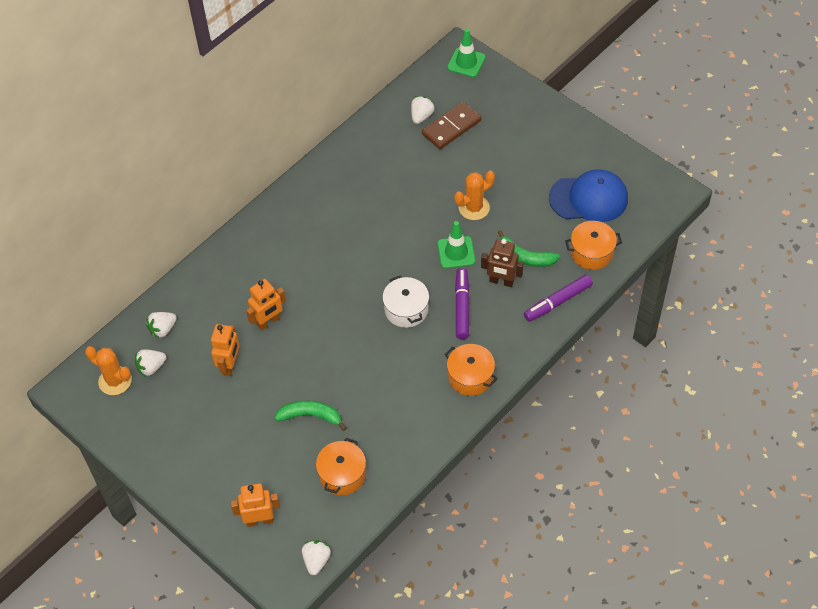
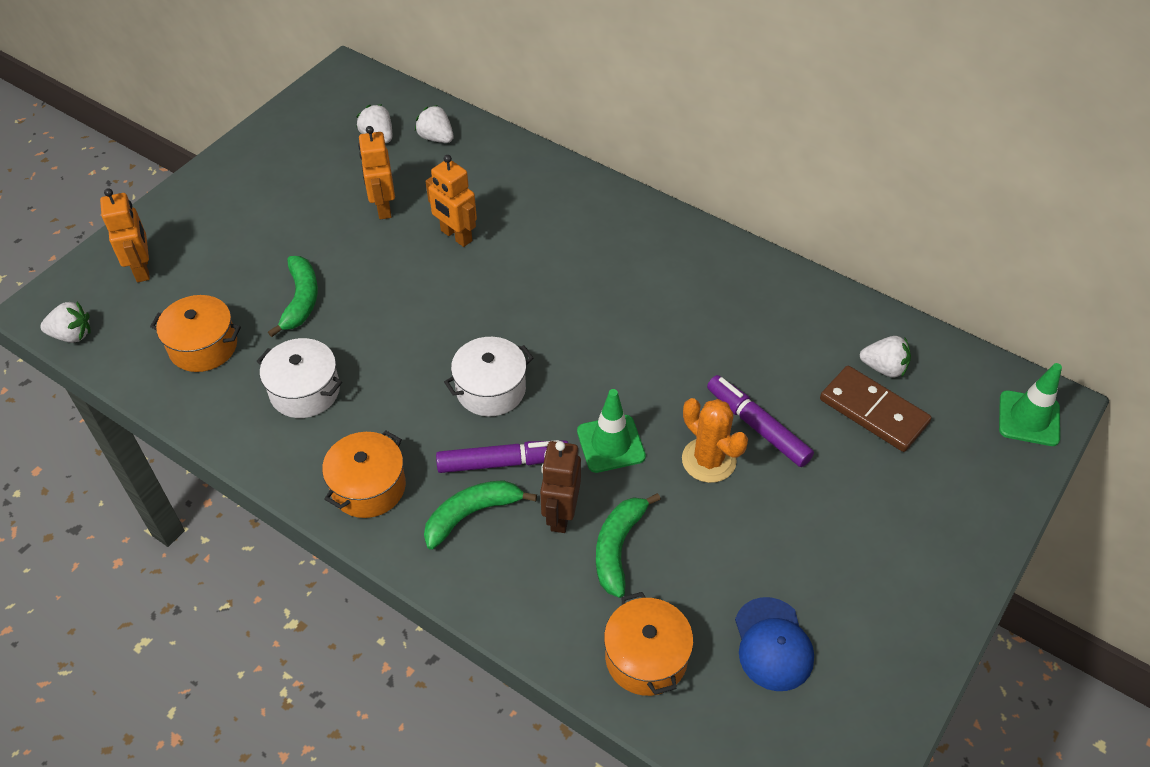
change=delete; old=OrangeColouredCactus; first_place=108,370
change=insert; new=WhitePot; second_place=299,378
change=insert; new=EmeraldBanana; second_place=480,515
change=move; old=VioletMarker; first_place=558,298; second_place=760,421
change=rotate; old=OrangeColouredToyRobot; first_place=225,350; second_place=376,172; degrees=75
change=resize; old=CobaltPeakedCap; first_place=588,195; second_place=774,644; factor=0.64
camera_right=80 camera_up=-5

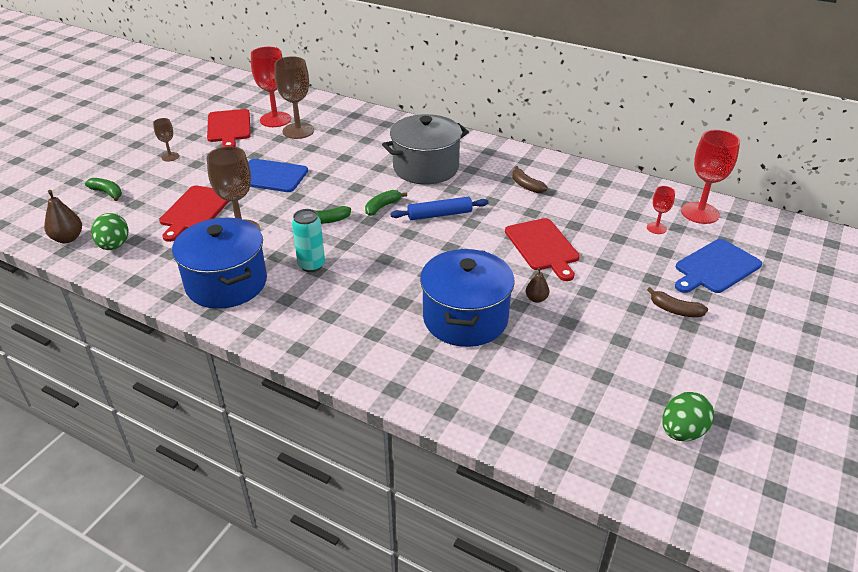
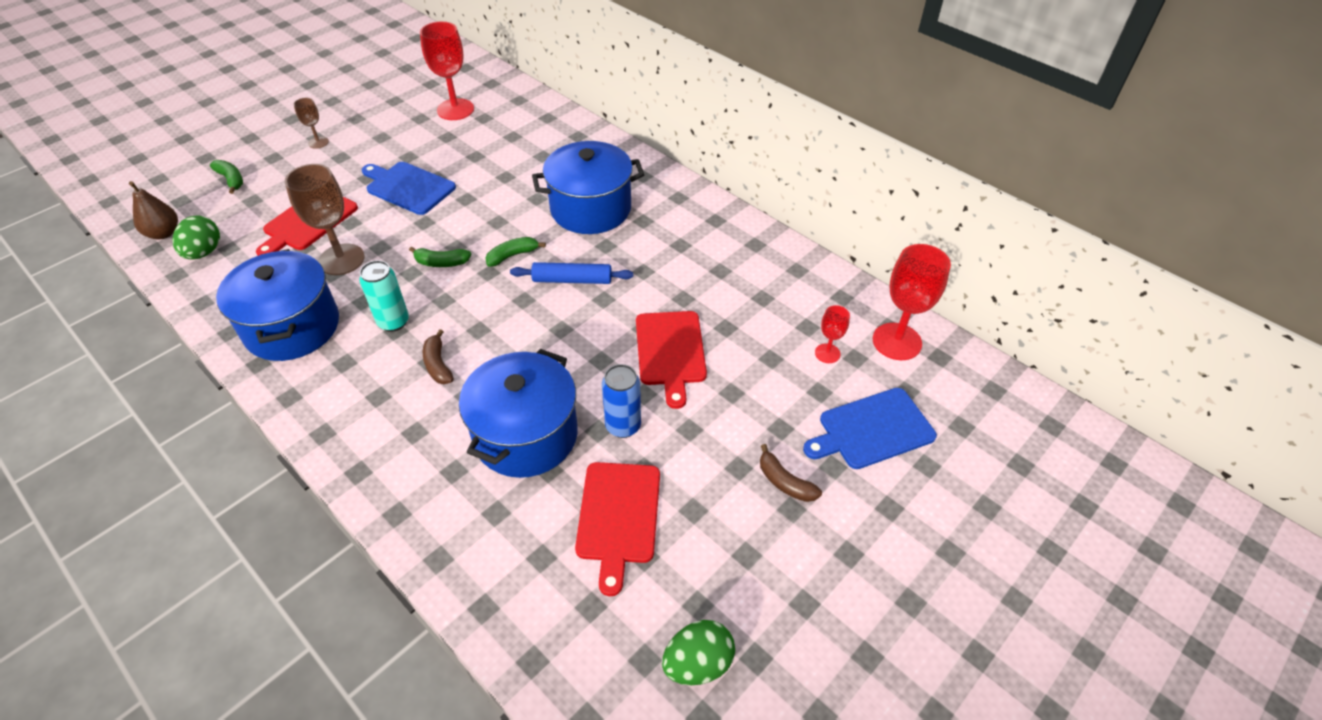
change=delete; old=DarkBrownGoblet; first_place=294,97
change=move; old=CrimsonChoppingBoard; first_place=229,128; second_place=617,529
change=move; old=DarkBrownBanana; first_place=530,179; second_place=438,356
change=replace; old=DarkBrownPear; new=CobaltTin; first_place=537,285; second_place=621,401
change=recolor; old=AshGreyPot; new=CobaltPot; first_place=425,149; second_place=588,187
camera_right=15 camera_up=10

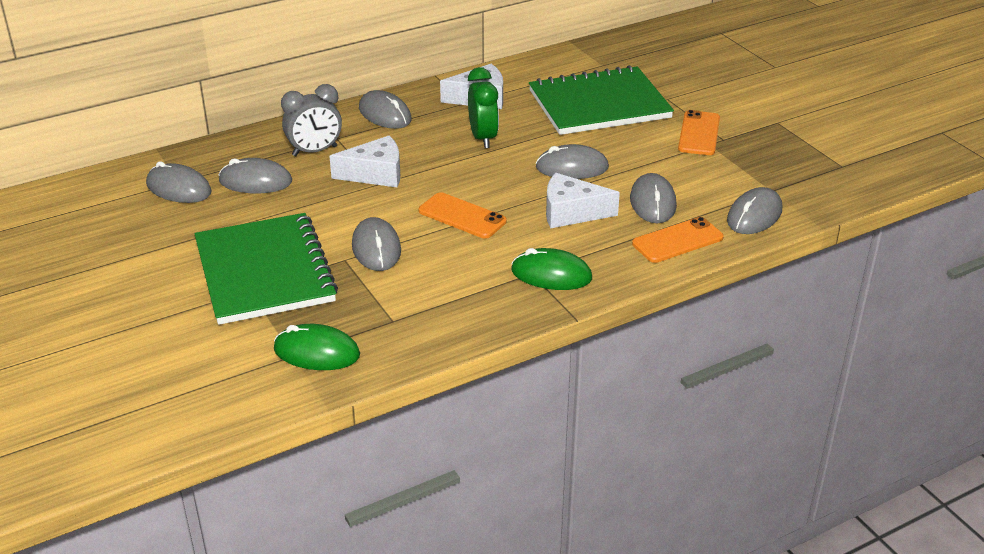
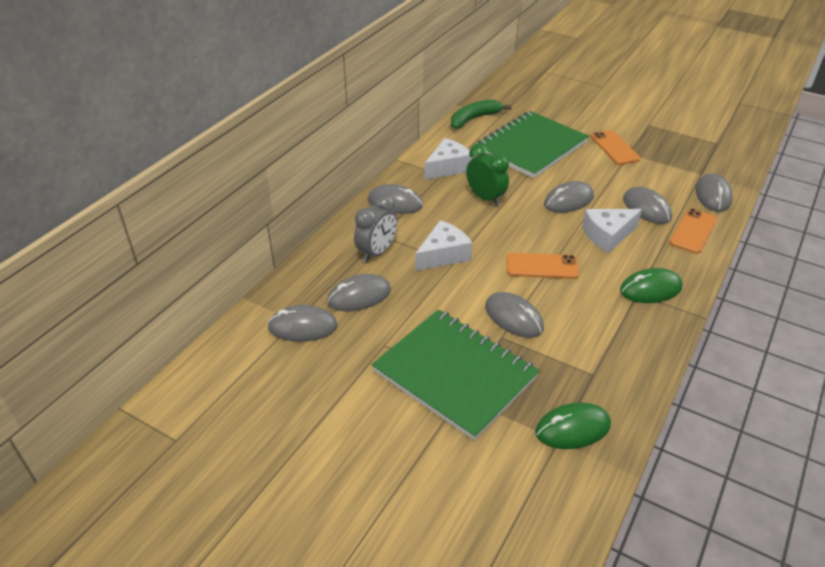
change=insert; new=EmeraldBanana; second_place=481,114
camera_right=-30 camera_up=5

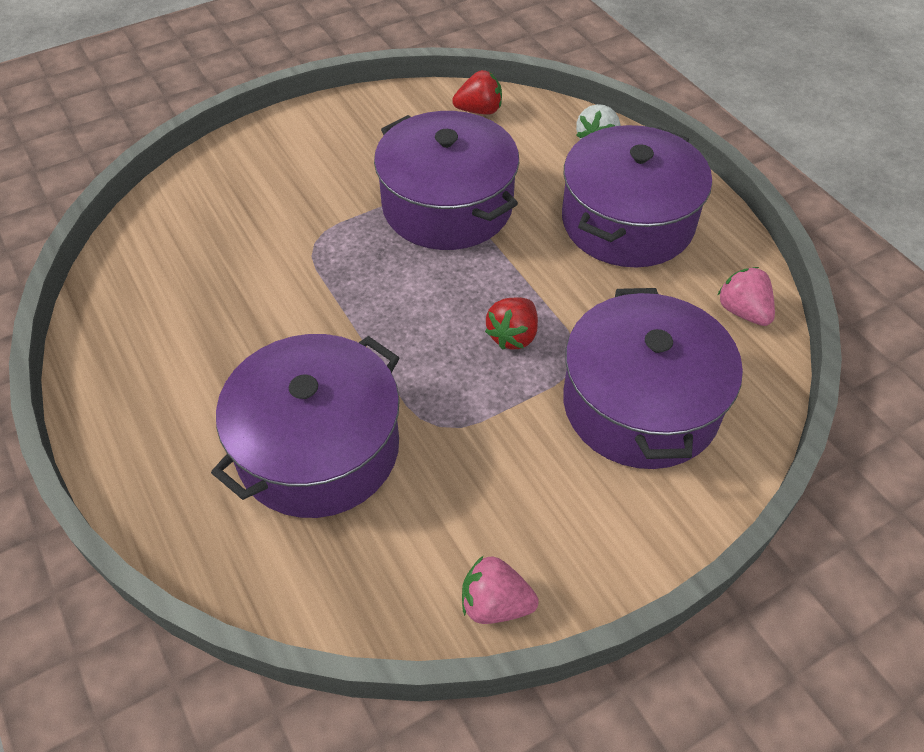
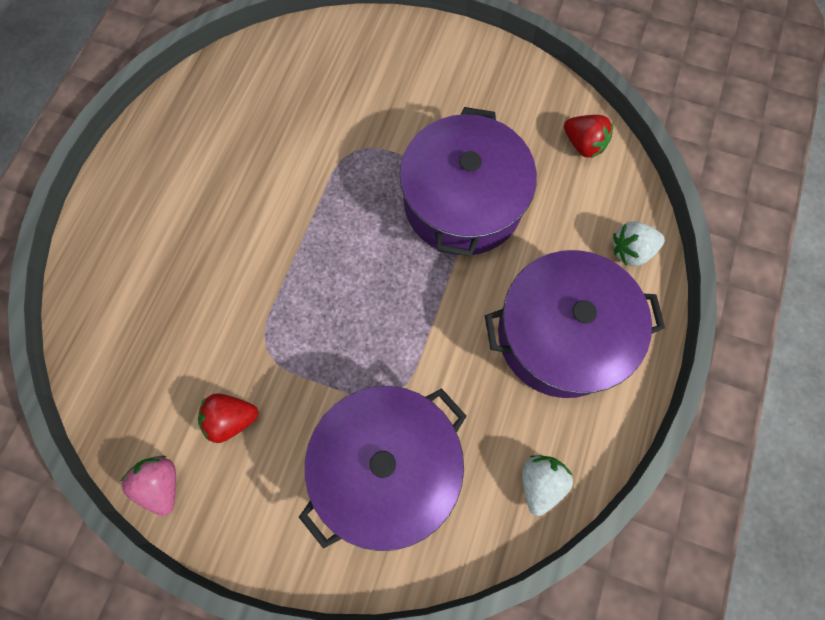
change=delete; old=VioletPot; first_place=305,426
change=move; old=CrimsonStrawberry; first_place=511,323; second_place=228,418
change=recolor; old=RosePinkStrawberry; new=WhiteStrawberry; first_place=746,296; second_place=547,485
camera_right=50 camera_up=20

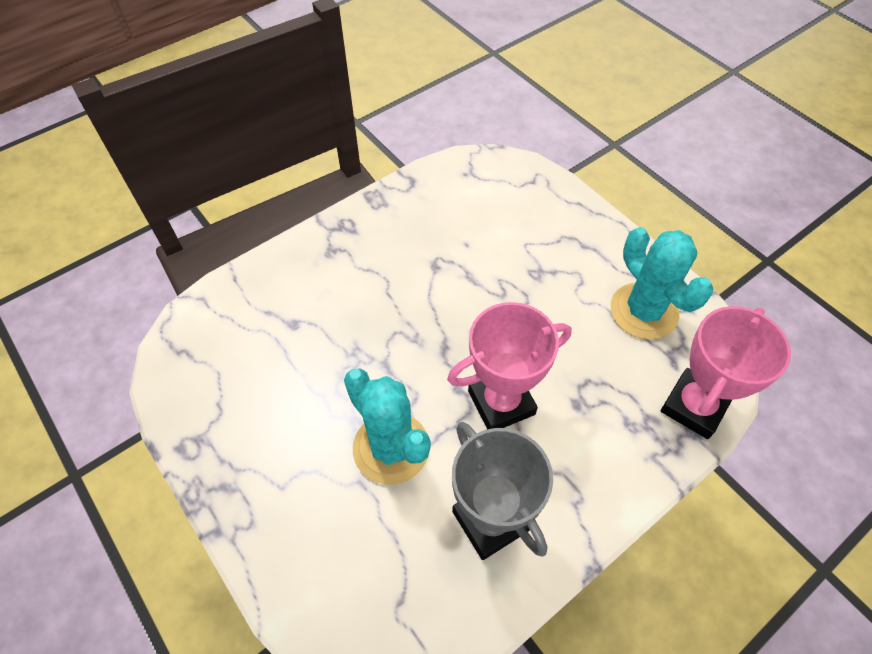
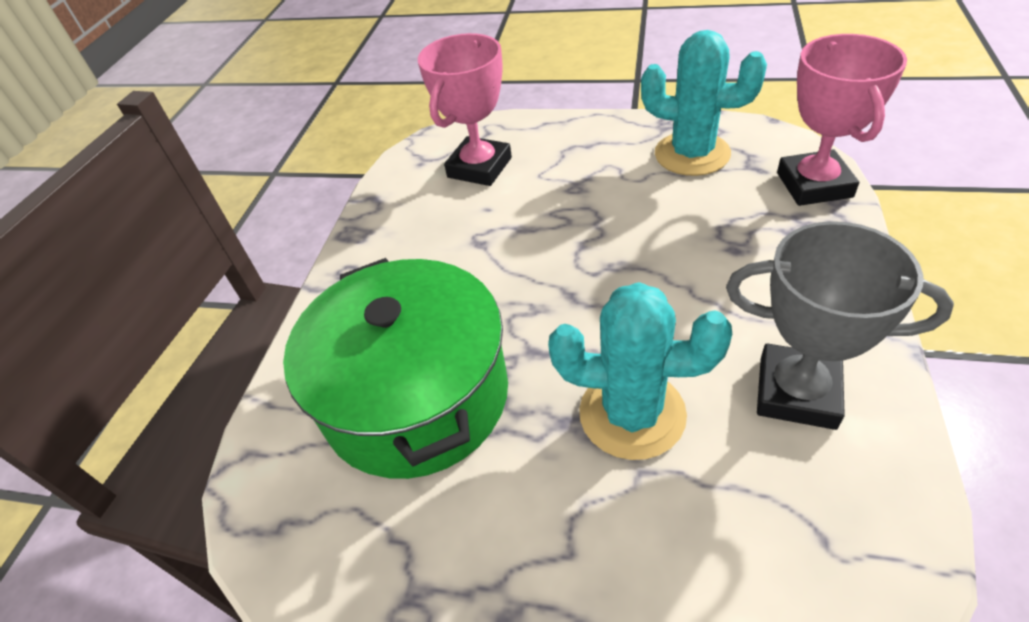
change=insert; new=EmeraldPot; second_place=395,368
change=move; old=RosePinkPrizeCup; first_place=509,365; second_place=465,109
camera_right=-35 camera_up=-10

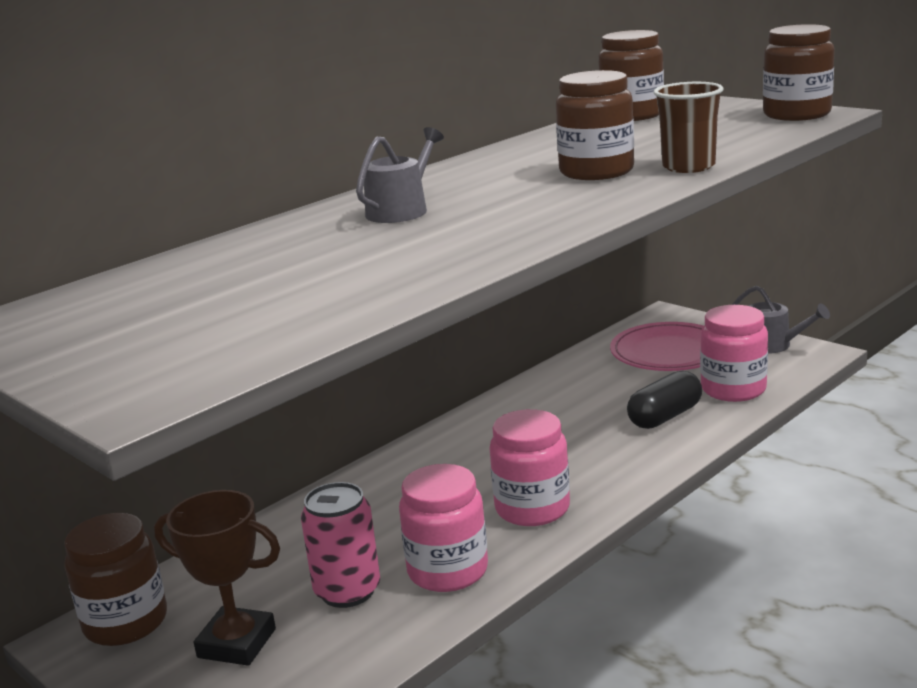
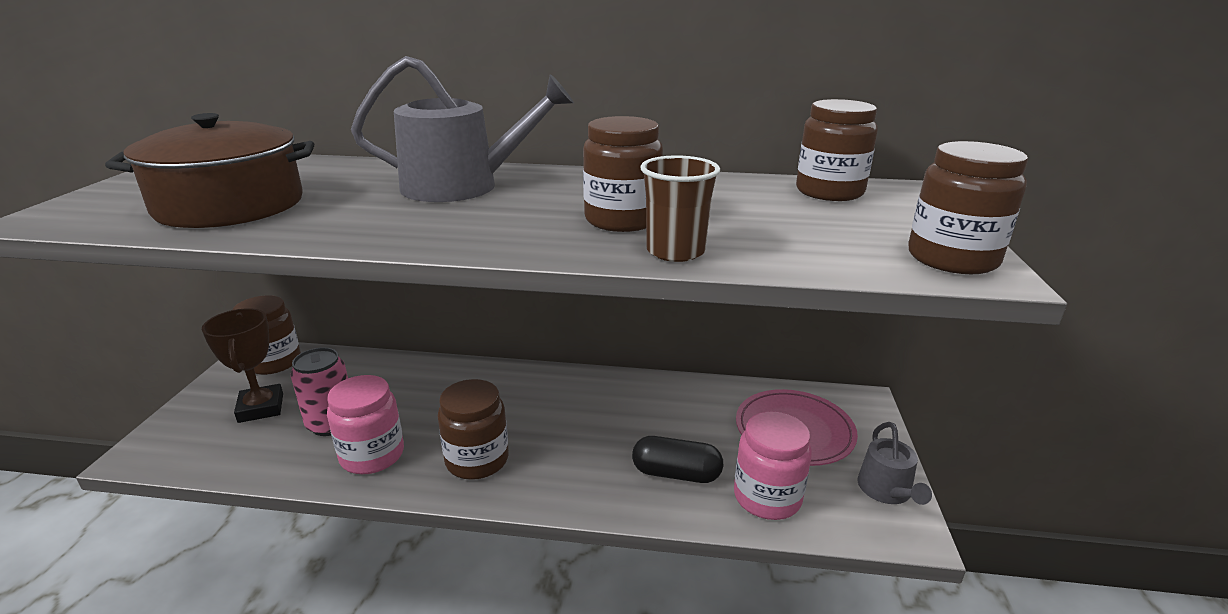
change=insert; new=DarkBrownPot; second_place=209,170
change=recolor; old=RosePinkJamJar; new=DarkBrownJamJar; first_place=530,467; second_place=473,429
change=resize; old=AshGreyWateringCan; first_place=400,175; second_place=462,129; factor=1.82
camera_right=50 camera_up=5

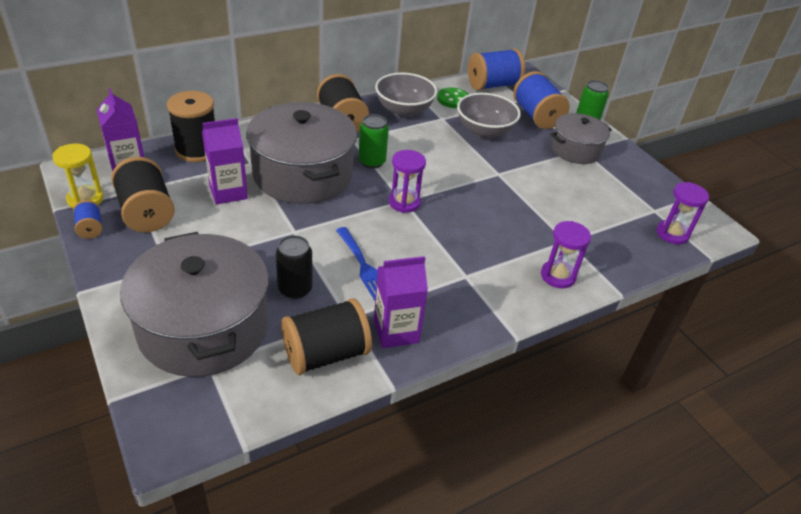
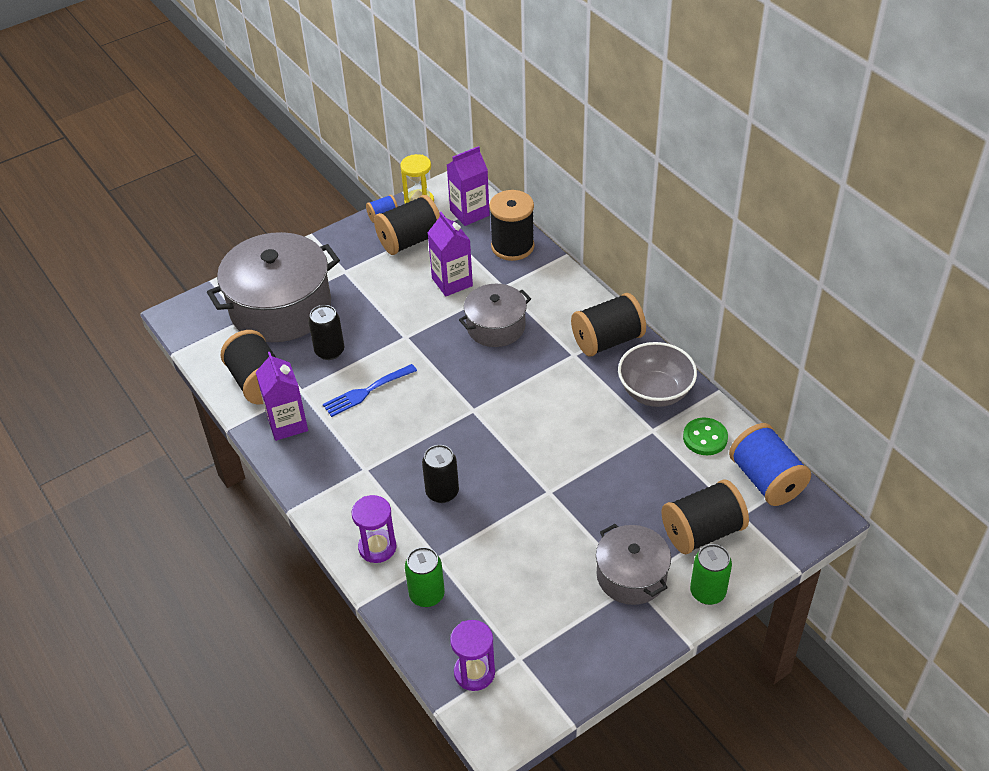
change=delete; old=VioletSandglass; first_place=407,181
change=delete; old=AshGreyBowl; first_place=489,116
change=insert; new=BlackTin; second_place=440,474
change=move; old=EmeraldTin; first_place=374,141; second_place=425,577
change=recolor; old=CobaltReelOfThread; new=BlackReelOfThread; first_place=541,100; second_place=705,516
change=resize; old=AshGreyPot; first_place=301,153; second_place=495,315; factor=0.57
camera_right=90 camera_up=5

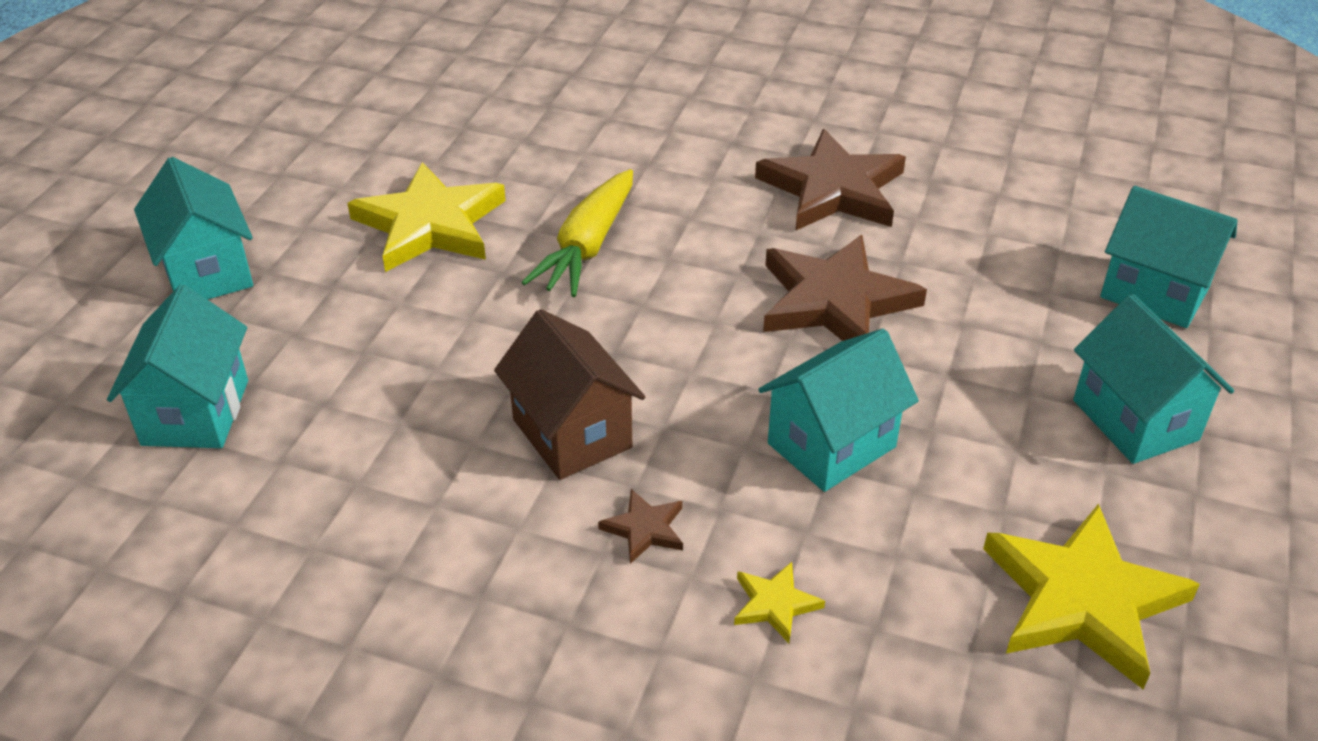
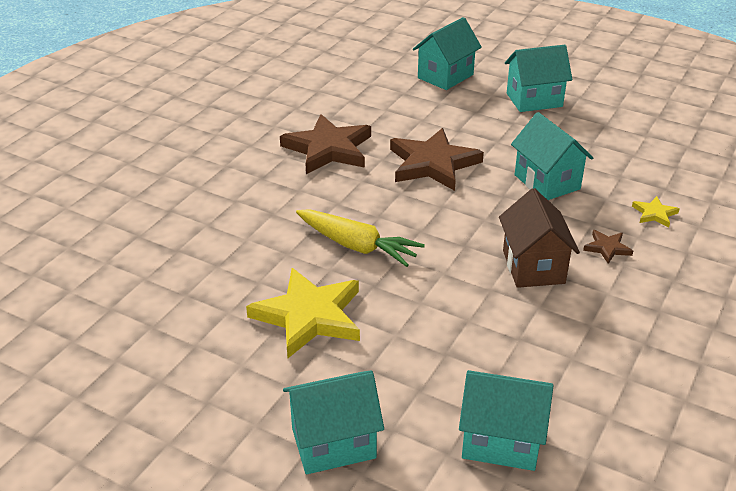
change=delete; old=GoldenStar; first_place=1091,596
change=rotate; old=DarkBrownHouse; first_place=569,394; second_place=539,238; degrees=-75
camera_right=-80 camera_up=-5

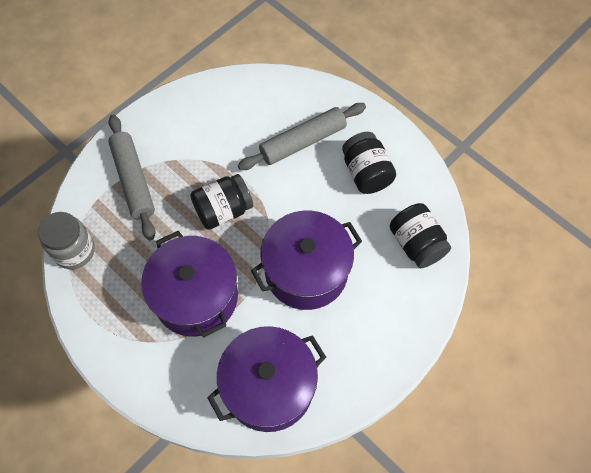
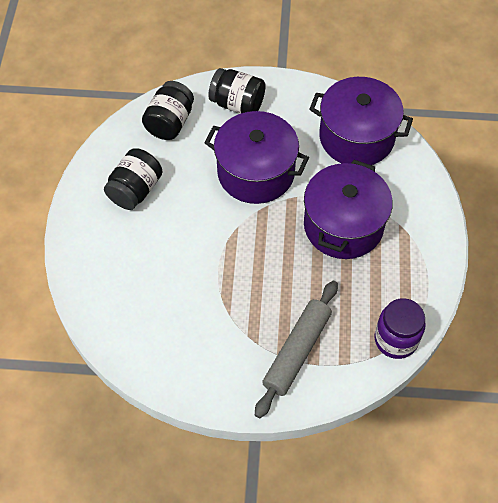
change=delete; old=AshGreyDoughRoller; first_place=302,136
change=move; old=BlackJamJar; first_place=221,202; second_place=237,91
change=recolor; old=AshGreyJamJar; new=VioletJamJar; first_place=66,240; second_place=400,328
camera_right=-130 camera_up=-5

